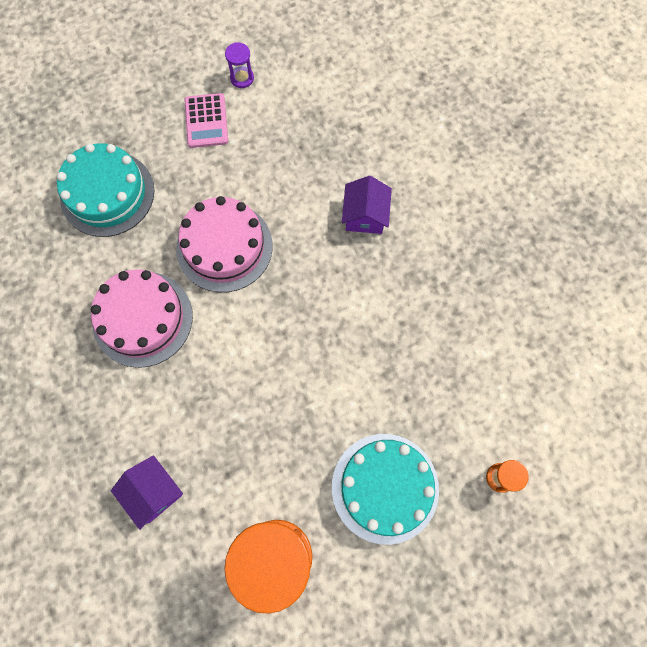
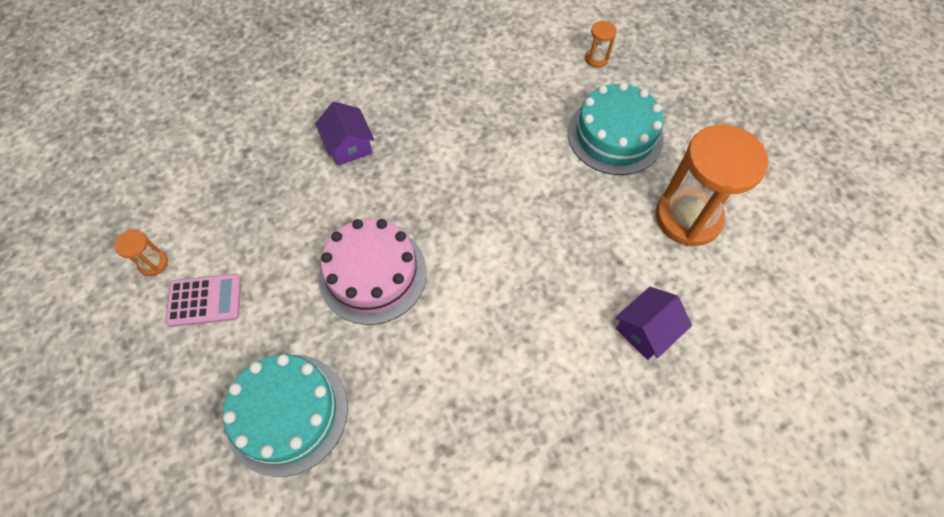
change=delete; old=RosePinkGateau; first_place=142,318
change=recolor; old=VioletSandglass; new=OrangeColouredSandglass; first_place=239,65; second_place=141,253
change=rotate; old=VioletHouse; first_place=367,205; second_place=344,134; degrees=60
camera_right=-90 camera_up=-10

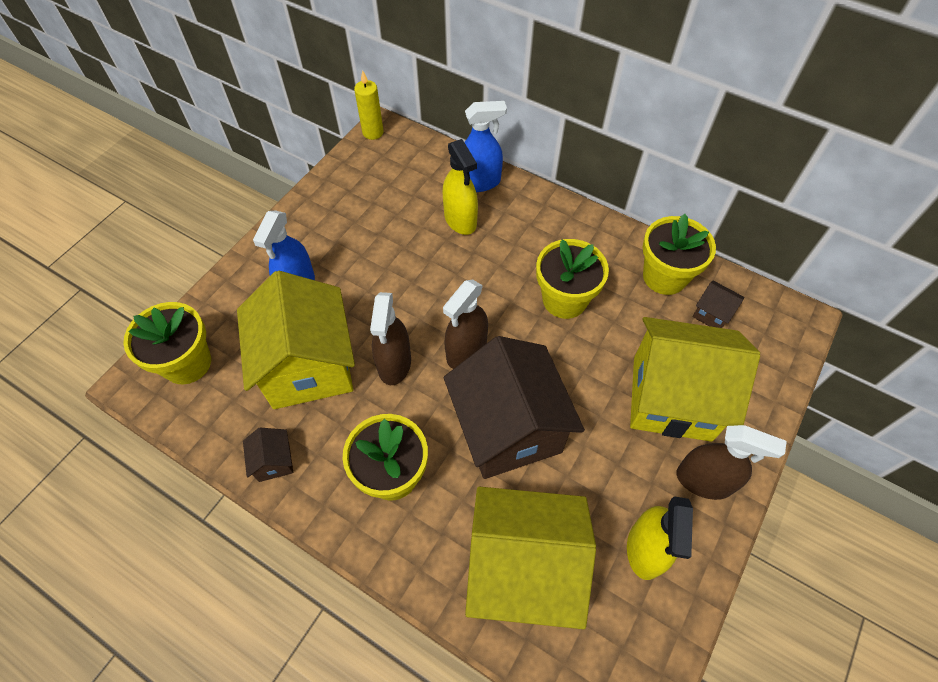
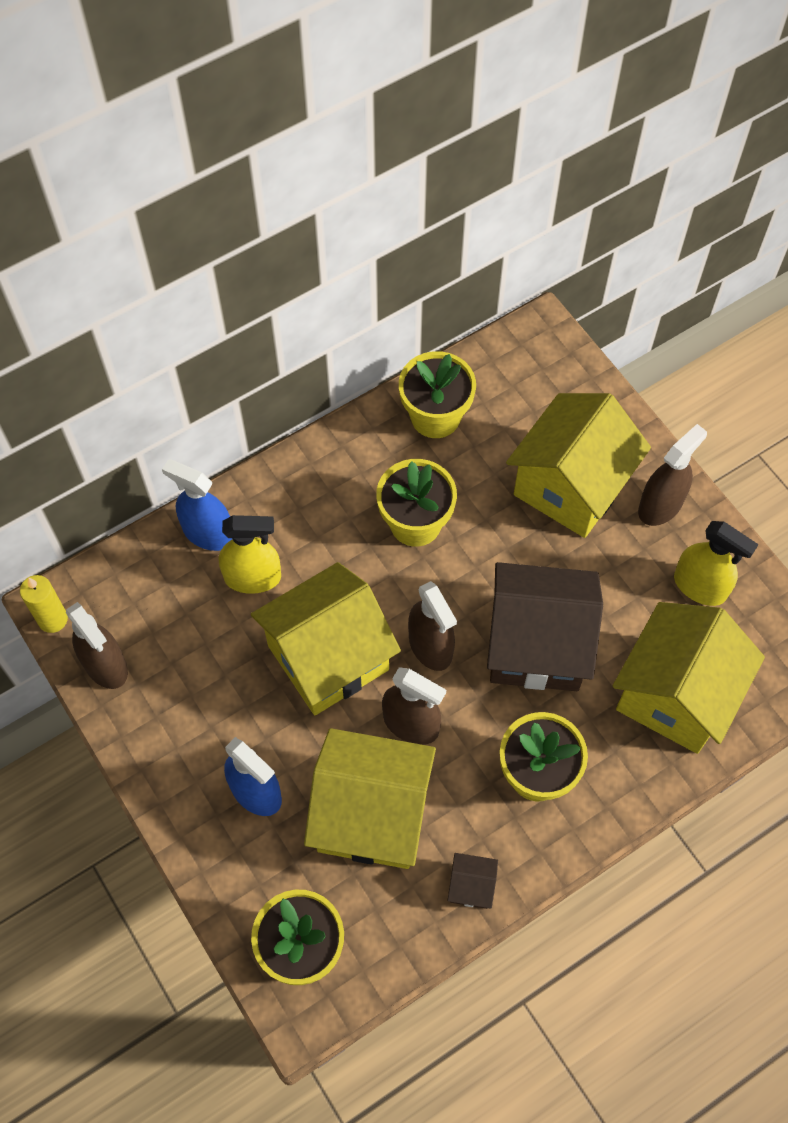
change=delete; old=DarkBrownHouse; first_place=718,304
change=insert; new=DarkBrownSprayCleaner; second_place=97,645
change=insert; new=GoldenHouse; second_place=326,638
change=rotate; old=CobaltSprayCleaner; first_place=485,146; second_place=197,505; degrees=-75
camera_right=-65 camera_up=5

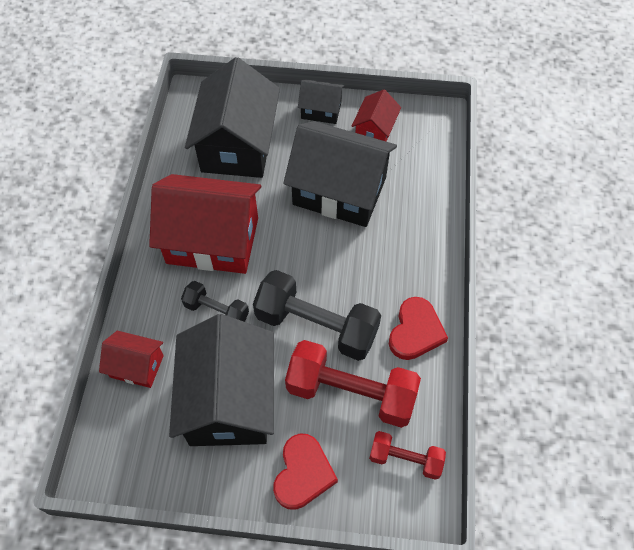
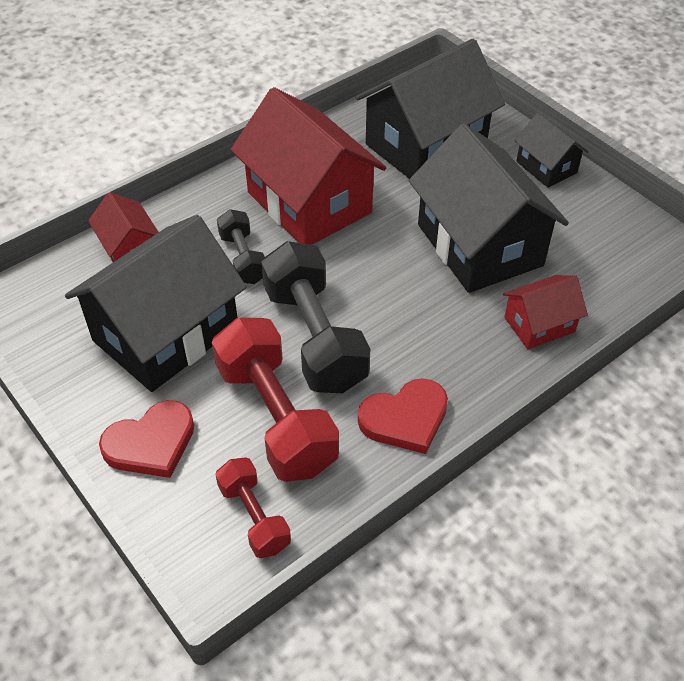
change=move; old=CrimsonHouse; first_place=376,115; second_place=545,312
camera_right=45 camera_up=-10

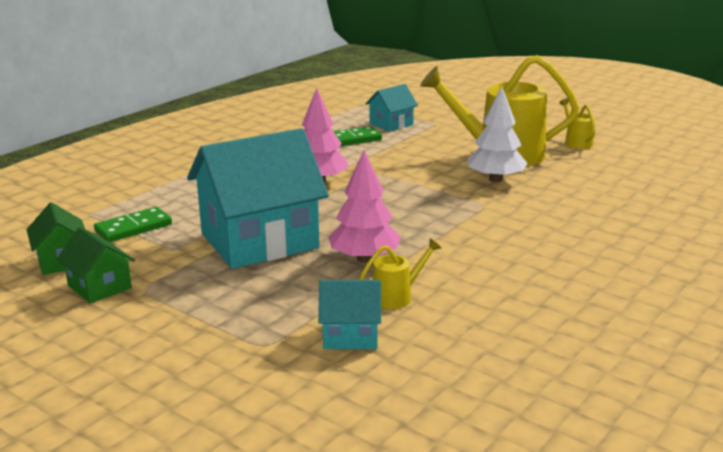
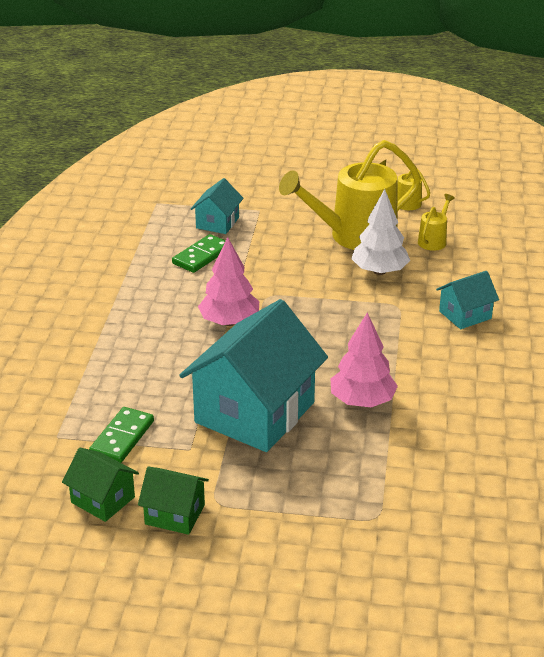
change=move; old=AquaHouse; first_place=349,314; second_place=467,300
change=move; old=GoldenWateringCan; first_place=400,273; second_place=436,222
camera_right=-30 camera_up=10

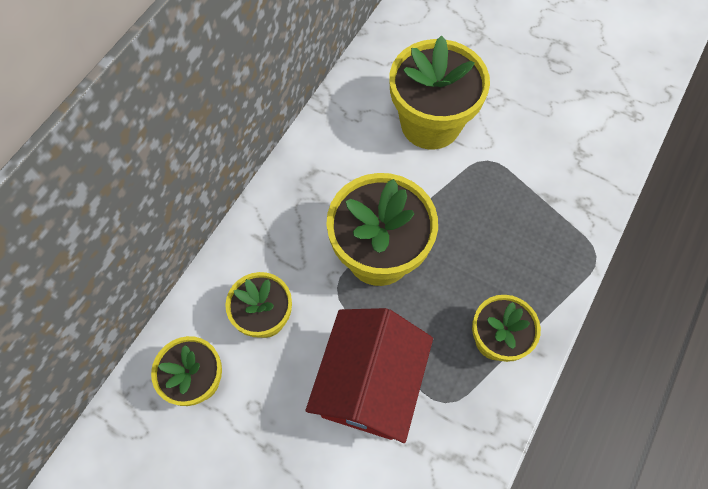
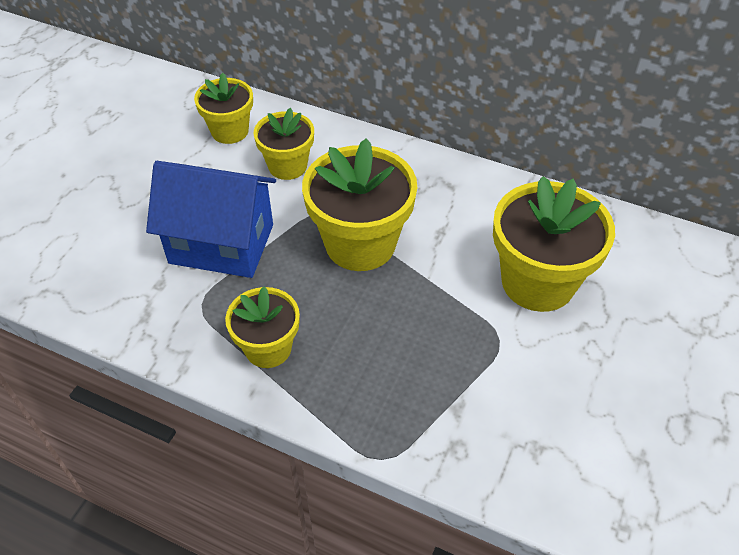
change=recolor; old=CrimsonHouse; new=CobaltHouse; first_place=369,375; second_place=211,219
camera_right=85 camera_up=-15

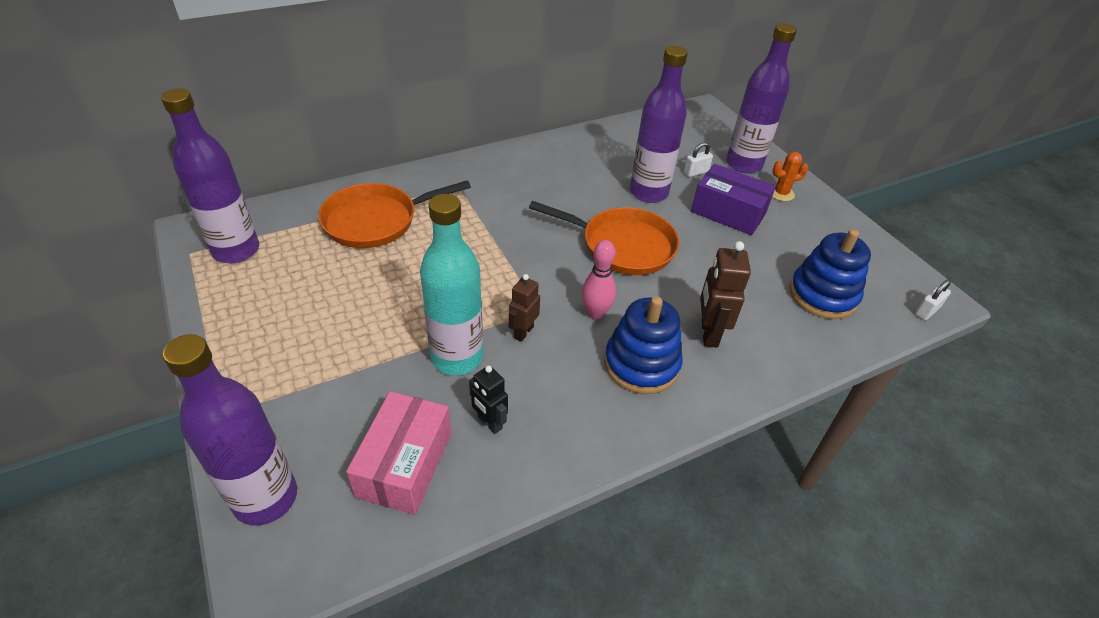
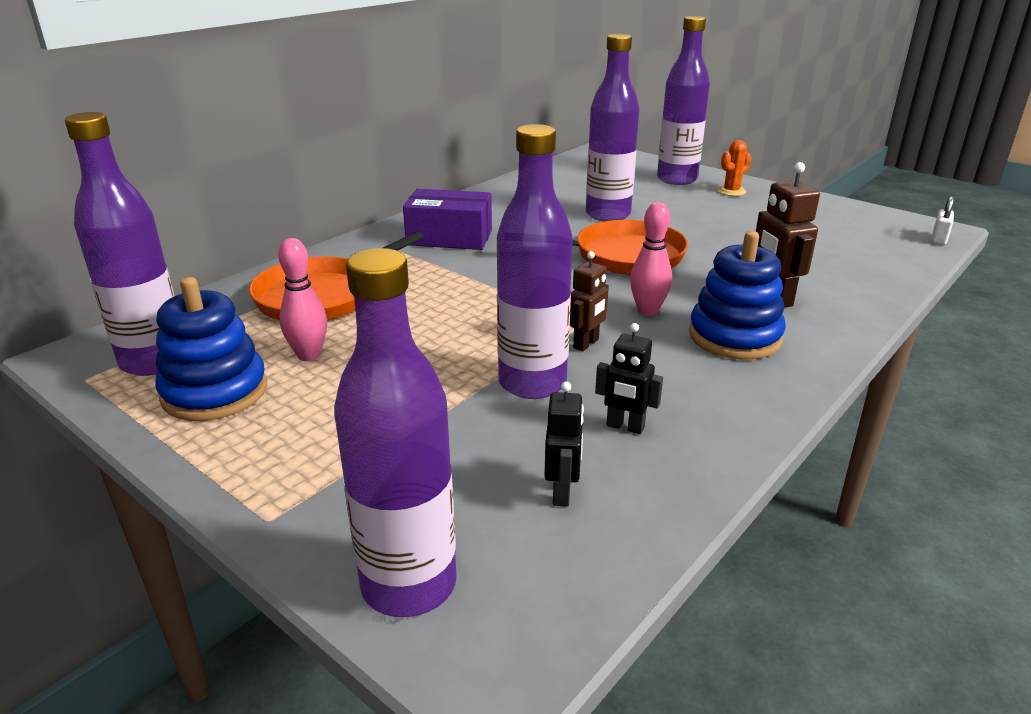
change=delete; old=WhitePadlock; first_place=698,159
change=insert; new=RosePinkBowlingPin; second_place=302,299
change=move; old=VioletBox; first_place=733,199; second_place=447,219
change=move; old=CobaltRingStacker; first_place=830,274; second_place=211,349
change=replace; old=RosePinkBox; new=BlackToyRobot; first_place=398,453; second_place=564,444
change=recolor; old=AquaFlask; new=VioletFlask; first_place=451,284; second_place=535,261
change=rotate; old=DarkBrownToyRobot; first_place=524,308; second_place=589,301; degrees=-150
camera_right=-20 camera_up=-15

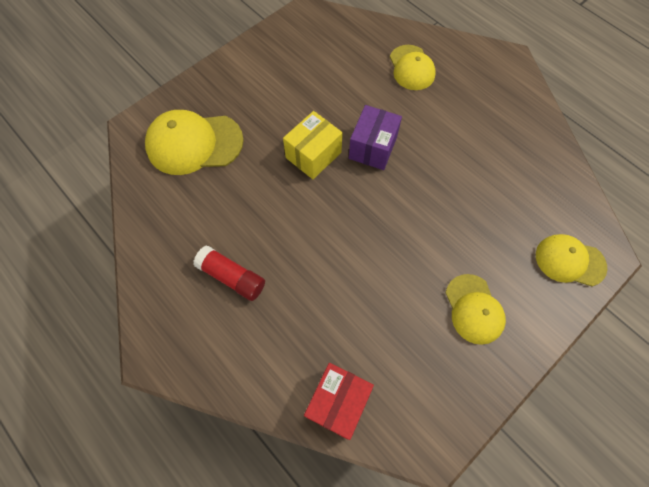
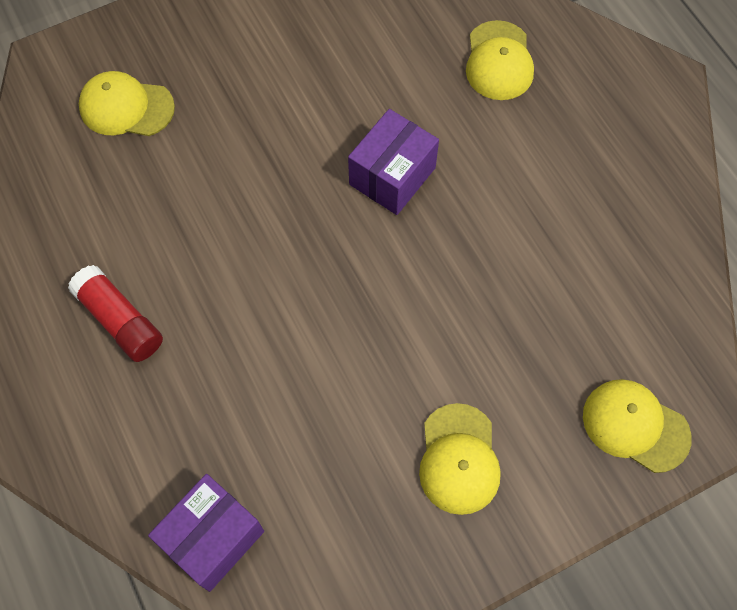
change=delete; old=GoldenBox; first_place=313,145
change=recolor; old=CrimsonBox; new=VioletBox; first_place=339,401; second_place=206,533
change=resize; old=GoldenPeakedCap; first_place=194,142; second_place=127,103; factor=0.64
camera_right=15 camera_up=0

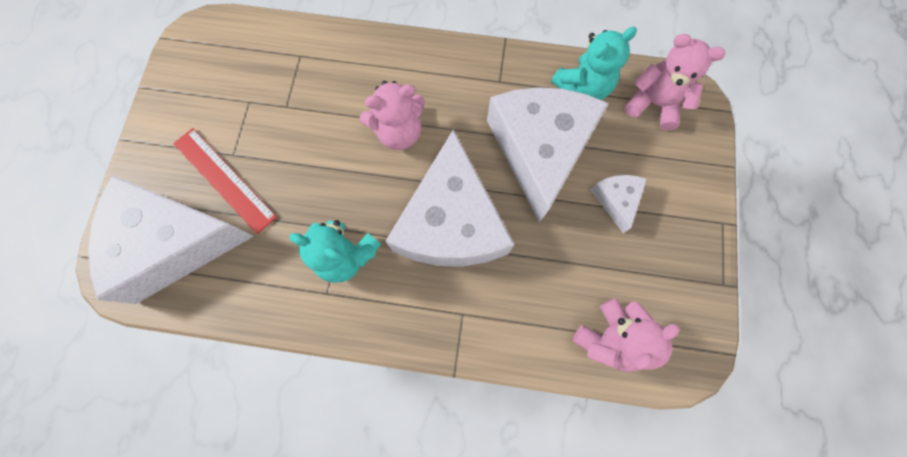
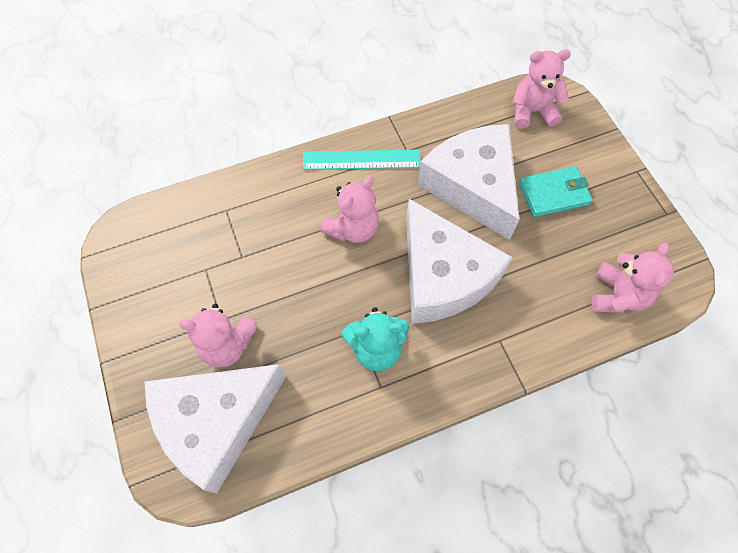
change=delete; old=AquaTeddy; first_place=594,63
change=insert; new=AquaRuler; second_place=362,160
change=replace; old=CrimsonRuler; new=RosePinkTeddy; first_place=225,181; second_place=218,336
change=replace; old=WhiteCheeseWedge; new=AquaCardWallet; first_place=619,204; second_place=556,191
camera_right=-30 camera_up=-10

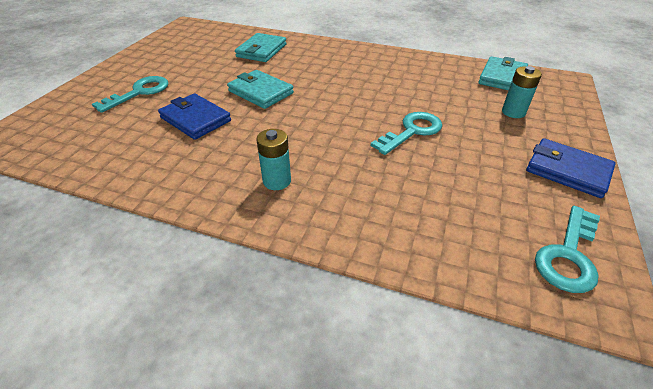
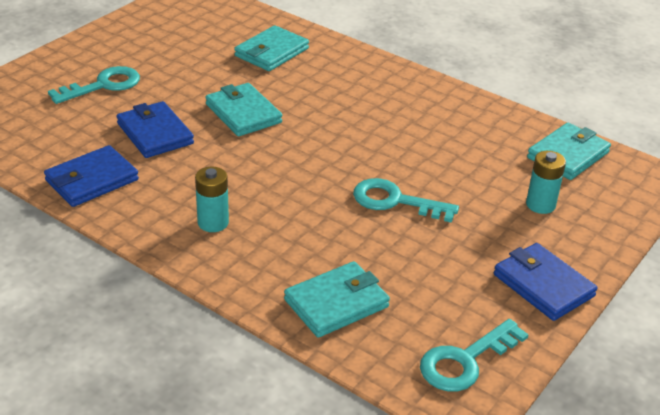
change=insert; new=CobaltCardWallet; second_place=91,176
change=insert; new=AquaCardWallet; second_place=337,299
change=rotate; old=AquaDoorKey; first_place=406,133; second_place=406,200; degrees=-135
camera_right=15 camera_up=-5

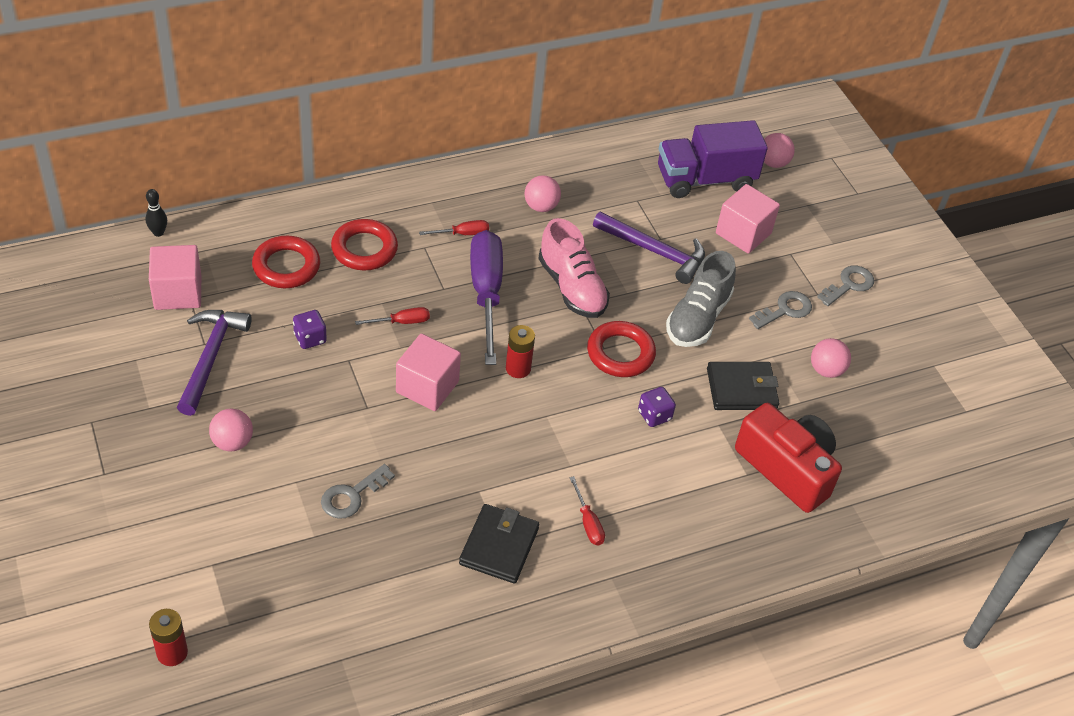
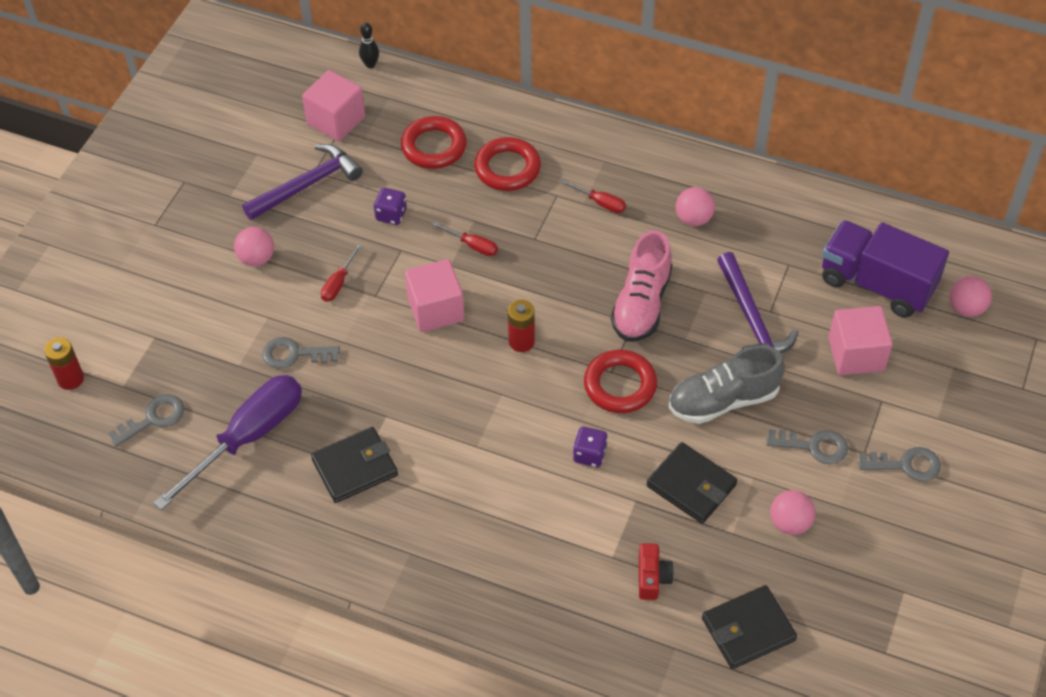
change=insert; new=AshGreyDoorKey; second_place=146,420
change=insert; new=BlackCardWallet; second_place=749,627
change=move; old=VioletHandScrewdriver; first_place=486,297; second_place=227,442
change=move; old=CrimsonHandScrewdriver; first_place=587,510; second_place=341,273
change=resize; old=CrimsonCompactCamera; first_place=788,458; second_place=656,571; factor=0.45
camera_right=50 camera_up=5

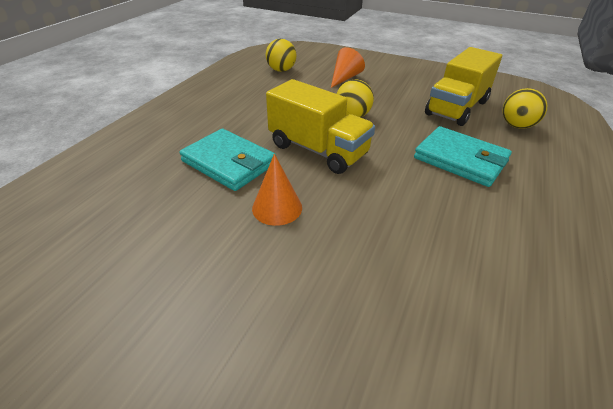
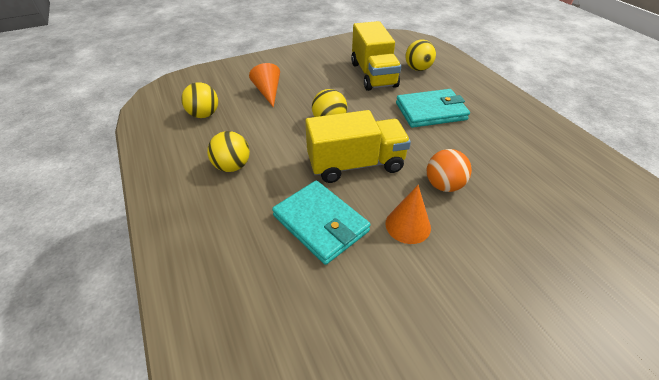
change=insert; new=GoldenBall; second_place=228,151
change=insert; new=OrangeColouredBall; second_place=449,170
change=rotate; old=AquaCardWallet; first_place=227,160; second_place=321,222; degrees=60
camera_right=-50 camera_up=5

